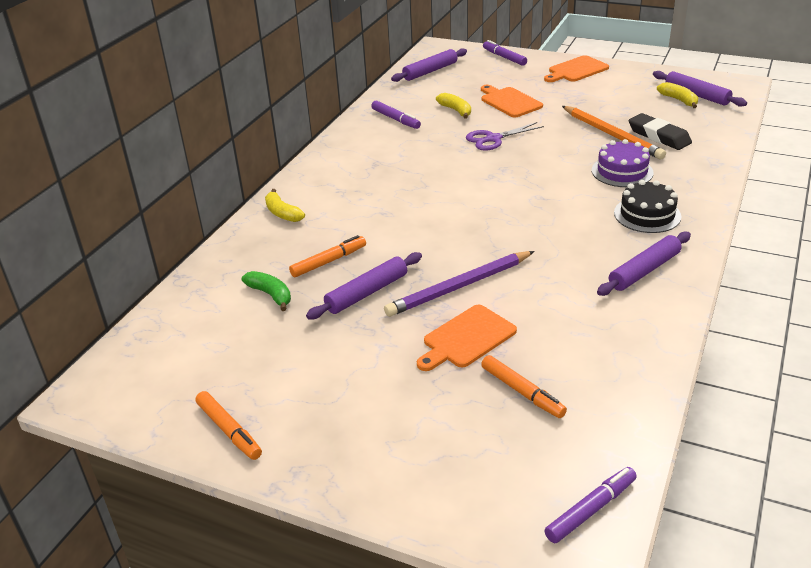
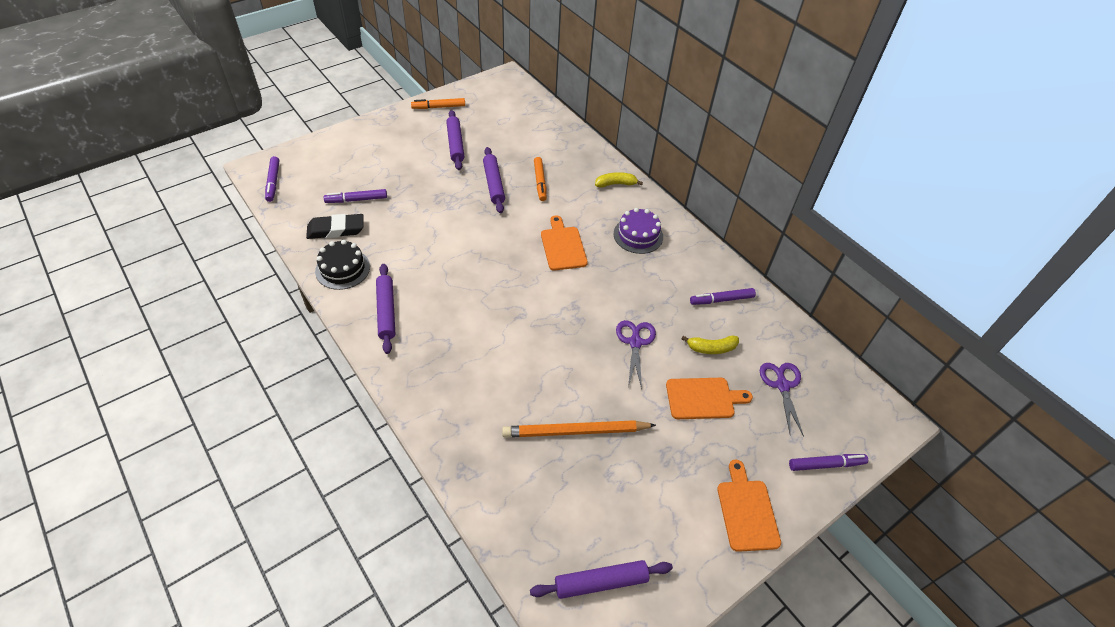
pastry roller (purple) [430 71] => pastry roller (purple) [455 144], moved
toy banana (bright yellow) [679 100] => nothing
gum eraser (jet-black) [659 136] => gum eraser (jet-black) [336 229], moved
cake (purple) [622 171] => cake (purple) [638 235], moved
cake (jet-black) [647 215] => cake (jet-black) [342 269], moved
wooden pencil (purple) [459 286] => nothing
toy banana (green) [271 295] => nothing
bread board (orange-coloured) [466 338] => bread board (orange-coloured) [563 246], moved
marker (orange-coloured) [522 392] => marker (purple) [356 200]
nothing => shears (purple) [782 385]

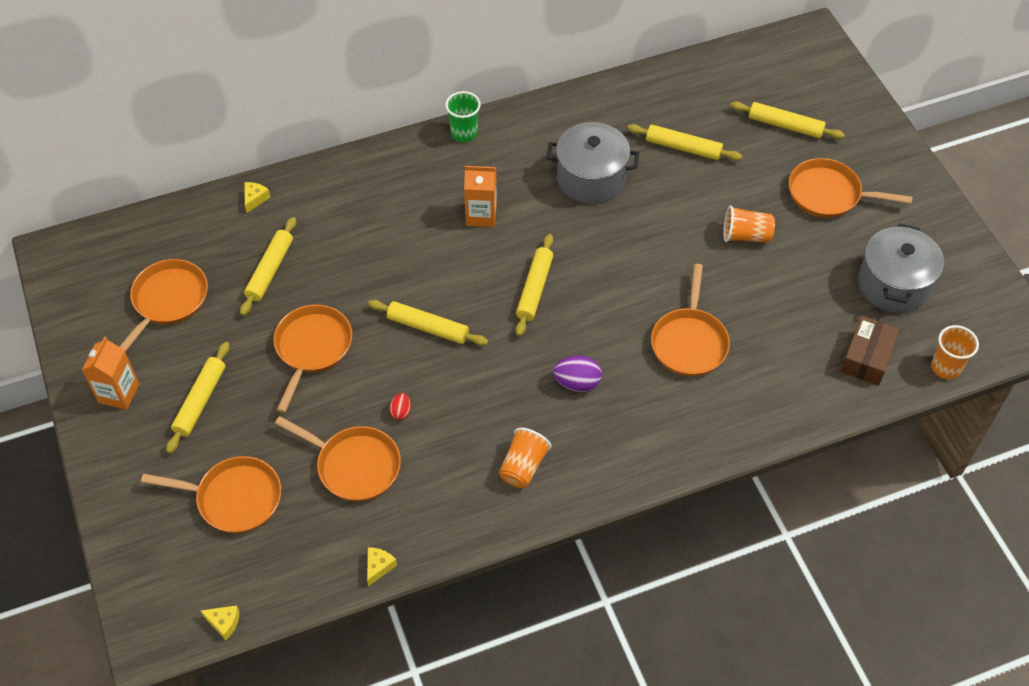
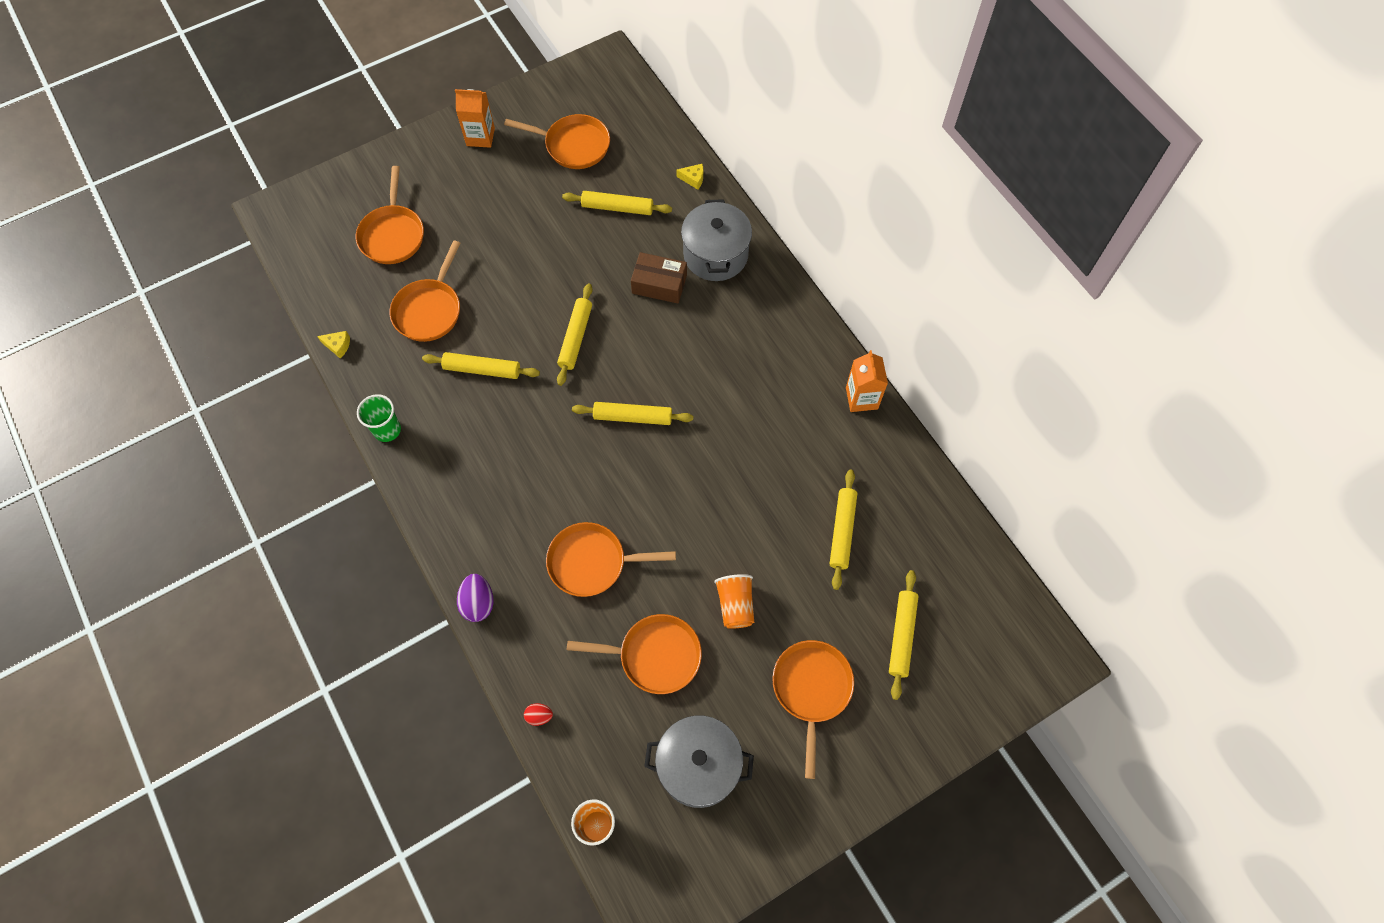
cup (green) [464 133] => cup (green) [387 430], moved
pot (ash-grey) [591 178] => pot (ash-grey) [715 255], moved
carton (orange-coloured) [481 215] => carton (orange-coloured) [861 398], moved
skillet (orange-coloured) [312 349] => skillet (orange-coloured) [654 655], moved
parcel (brown) [867 357] => parcel (brown) [659 284], moved
pastry roller (bright yellow) [200 401] => pastry roller (bright yellow) [482 369], moved
egg (purple) [577 383] => egg (purple) [478 603], moved
egg (crimson) [401 412] => egg (crimson) [539 716], moved
cup (orange-coloured) [523 466] => nothing
piece of cheese (bright yellow) [224 623] => nothing

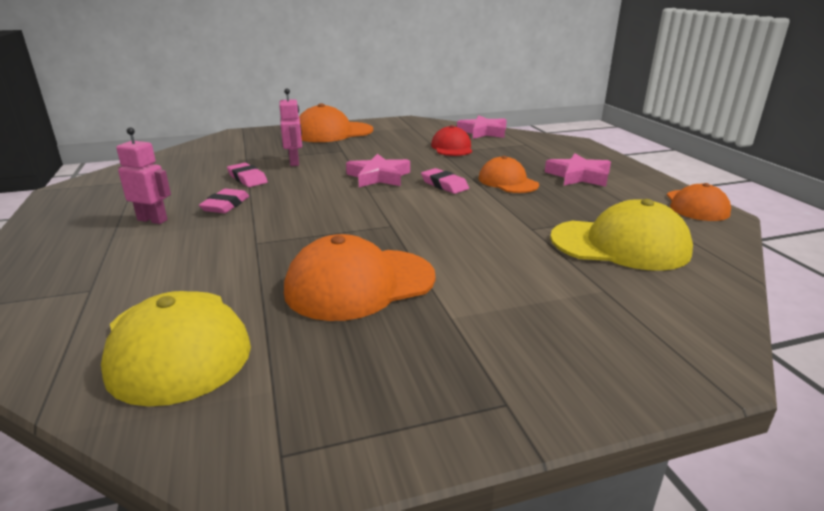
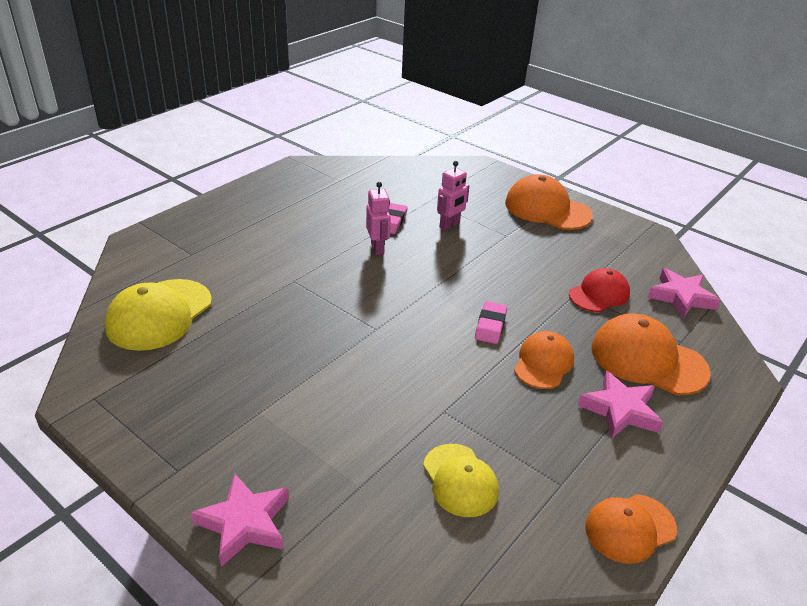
robot (rosy) [153 220] => robot (rosy) [377 248], moved
five-pointed star (rosy) [379 177] => five-pointed star (rosy) [244 523], moved
gum eraser (rosy) [225 205] => nothing
cap (bright yellow) [620 245] => cap (bright yellow) [460 480], x0.64
cap (orange-coloured) [360 284] => cap (orange-coloured) [648 359], moved

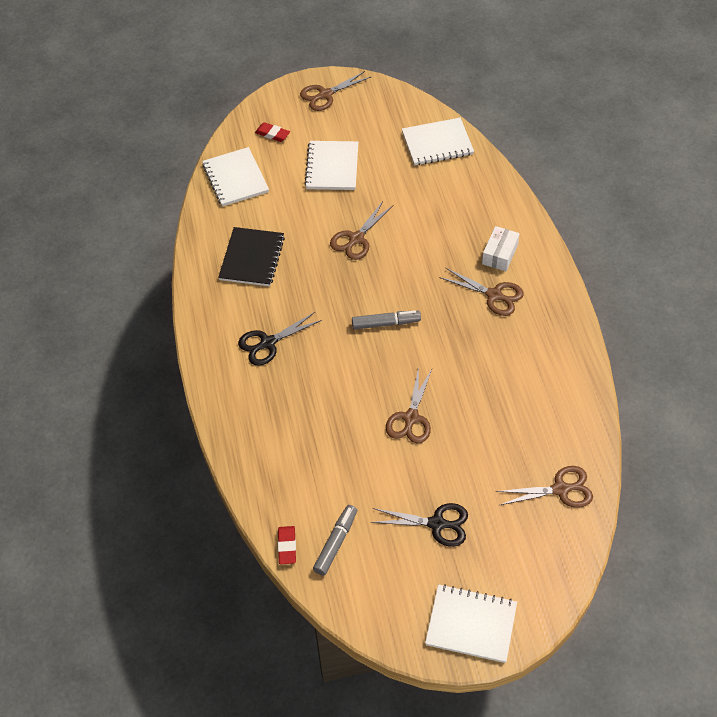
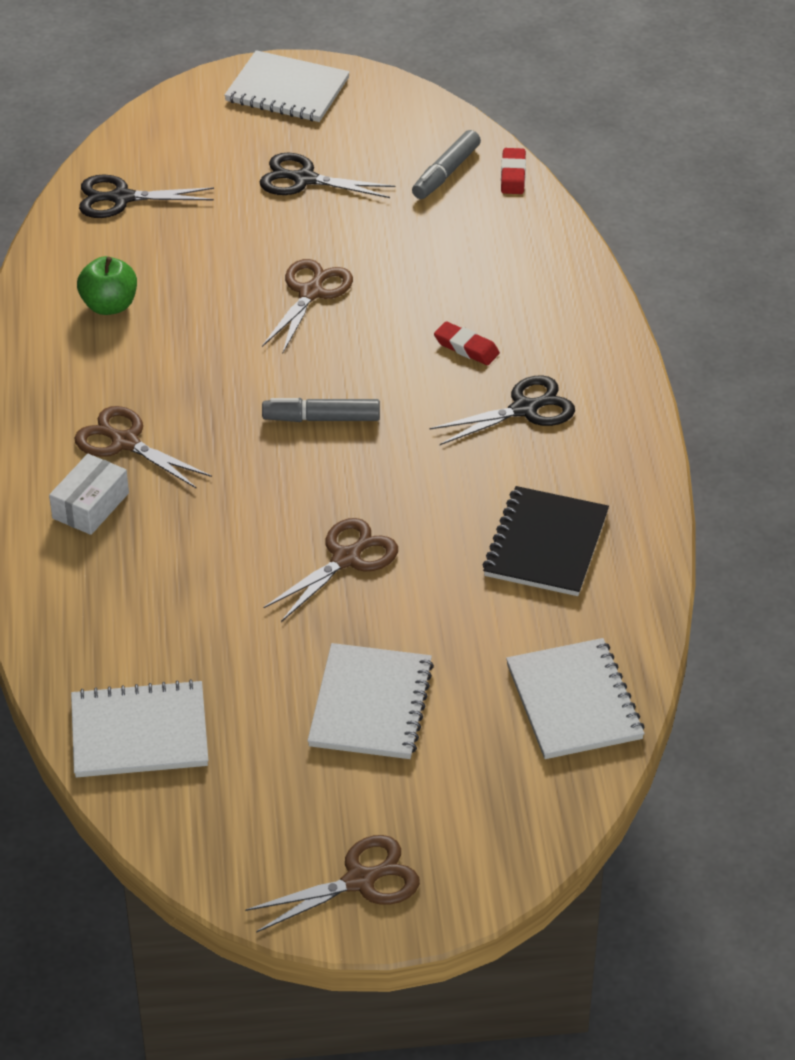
gum eraser (crimson) [272 134] => gum eraser (crimson) [466 347], moved
shears (brown) [560 489] => shears (jet-black) [122 198]
nothing => apple fruit (green) [109 306]

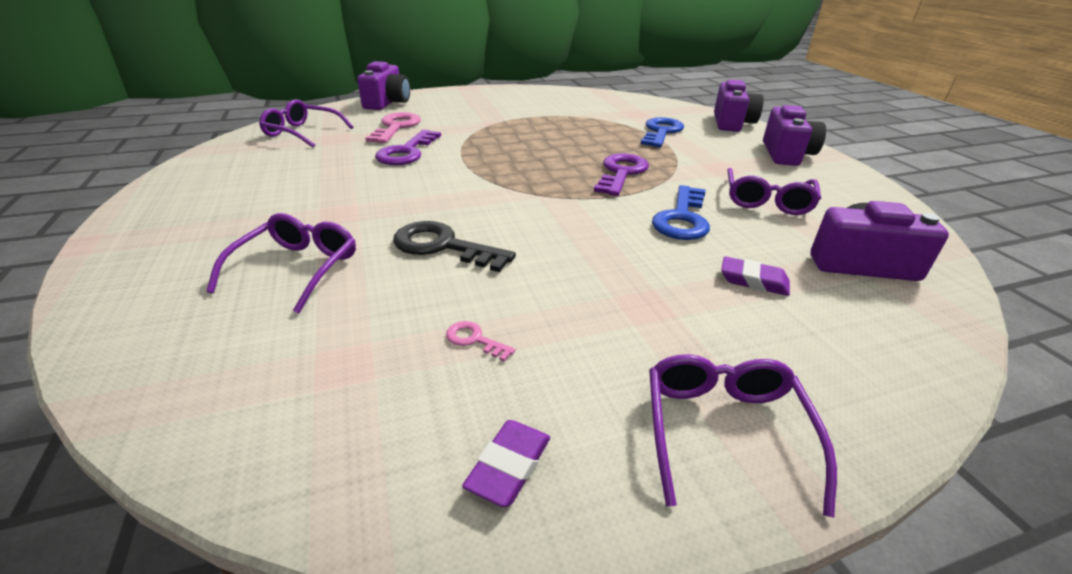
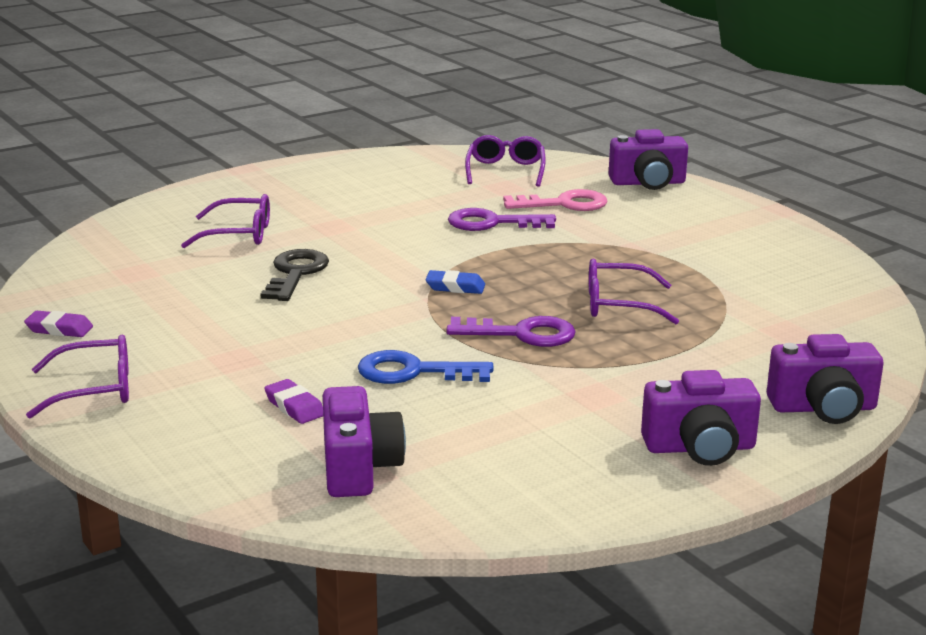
door key (royal blue) [661 132] => nothing
spectacles (purple) [767 201] => spectacles (purple) [619 305], moved
gum eraser (purple) [753 281] => gum eraser (purple) [294 407], 45 degrees counterclockwise
door key (rosy) [474 340] => nothing
nothing => gum eraser (royal blue) [455 287]

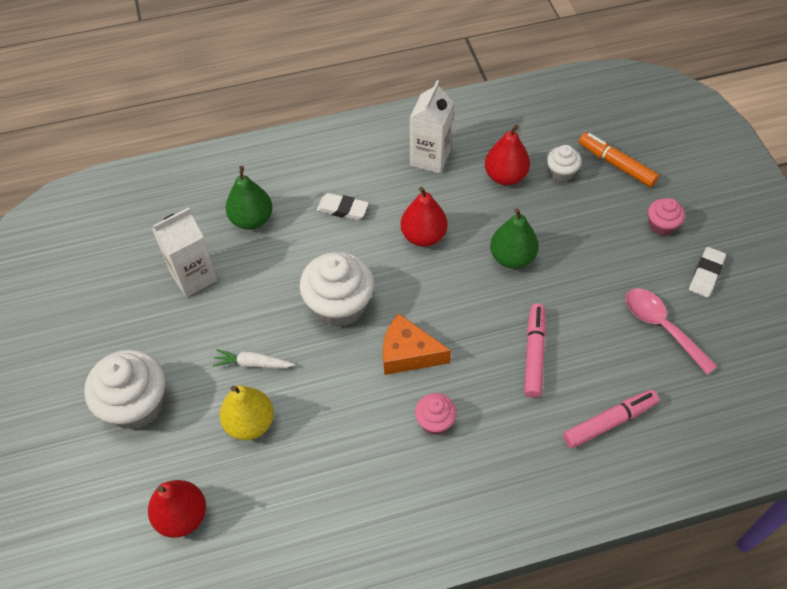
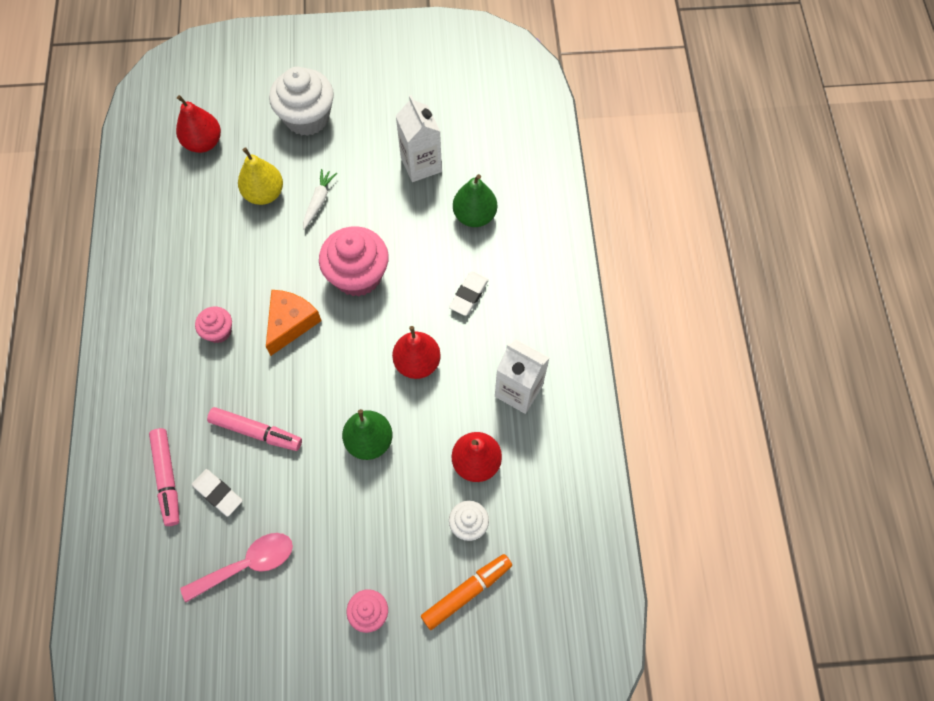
gum eraser (white) [706 274] => gum eraser (white) [218 493], moved
cupcake (white) [339 305] => cupcake (rosy) [358 275]

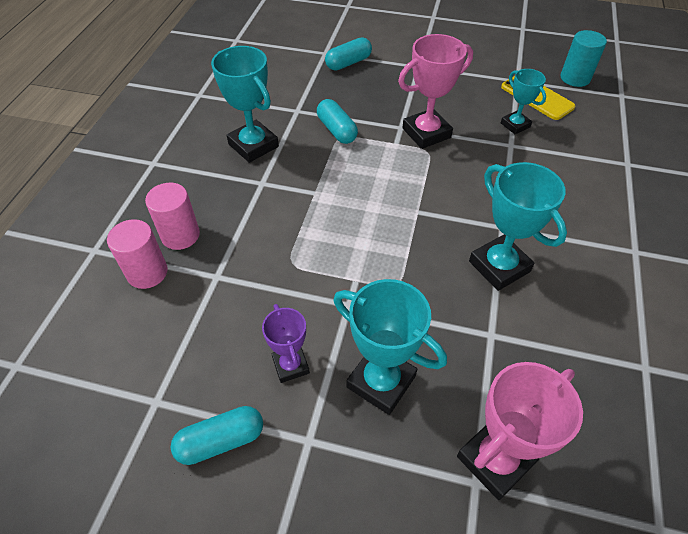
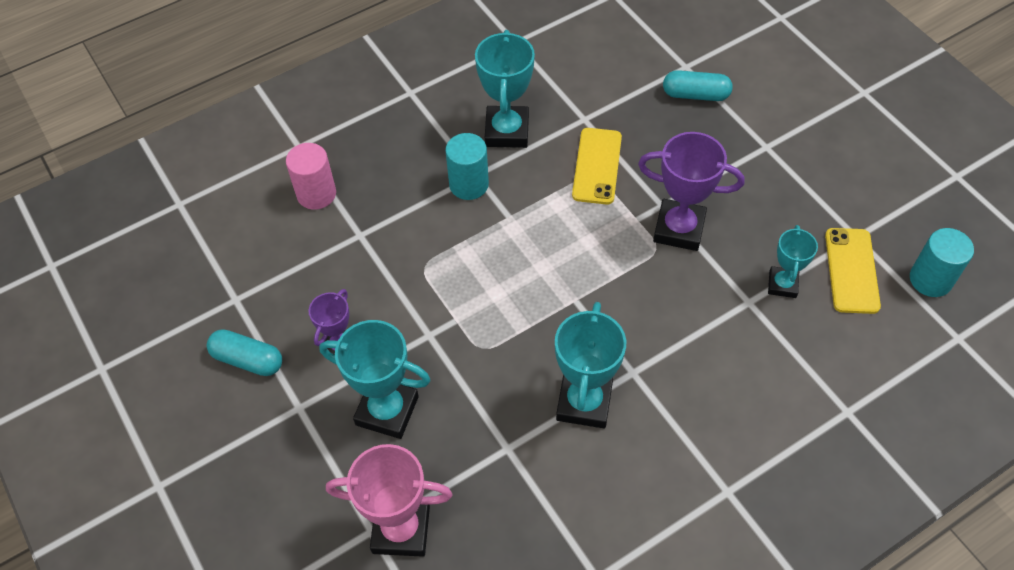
award cup (rosy) [426 133] => award cup (purple) [679 229]
pill shape (turquoise) [336 130] => mobile phone (bright yellow) [597 166]
cylinder shape (rosy) [180 235] => nothing
award cup (turquoise) [381 381] => award cup (turquoise) [387 411], 60 degrees counterclockwise
nothing => cylinder shape (turquoise) [469 184]

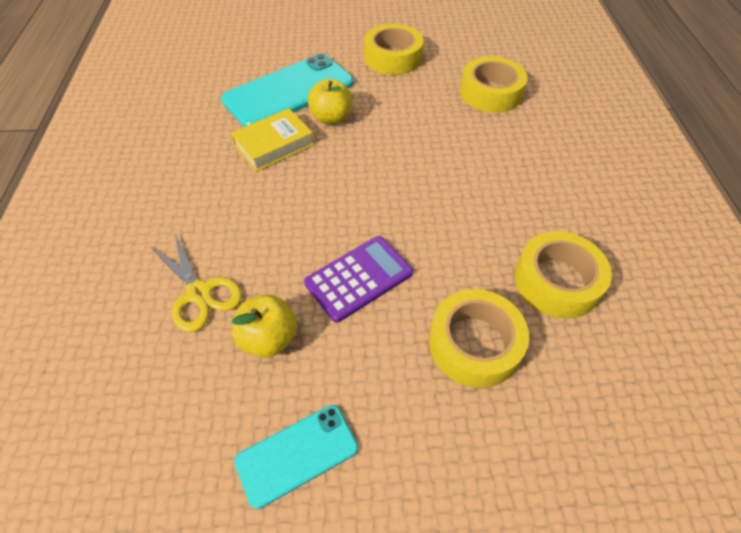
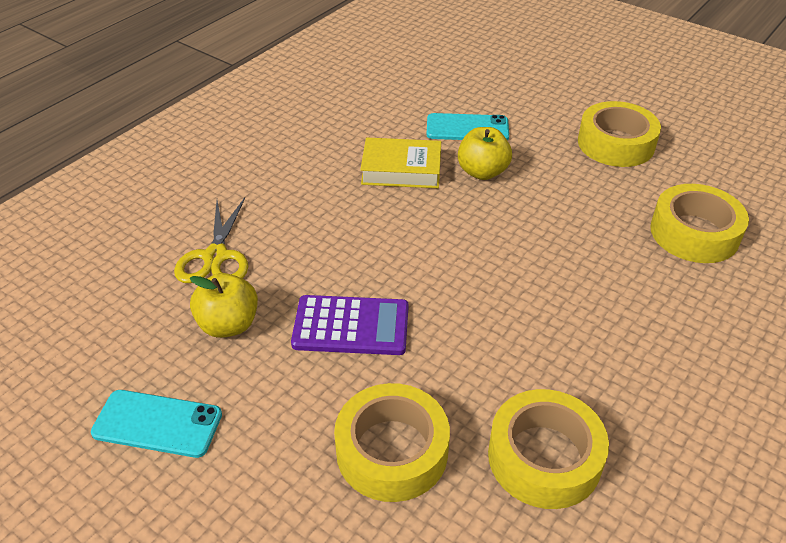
mobile phone (turquoise) [289 92] => mobile phone (turquoise) [467 128], x0.55

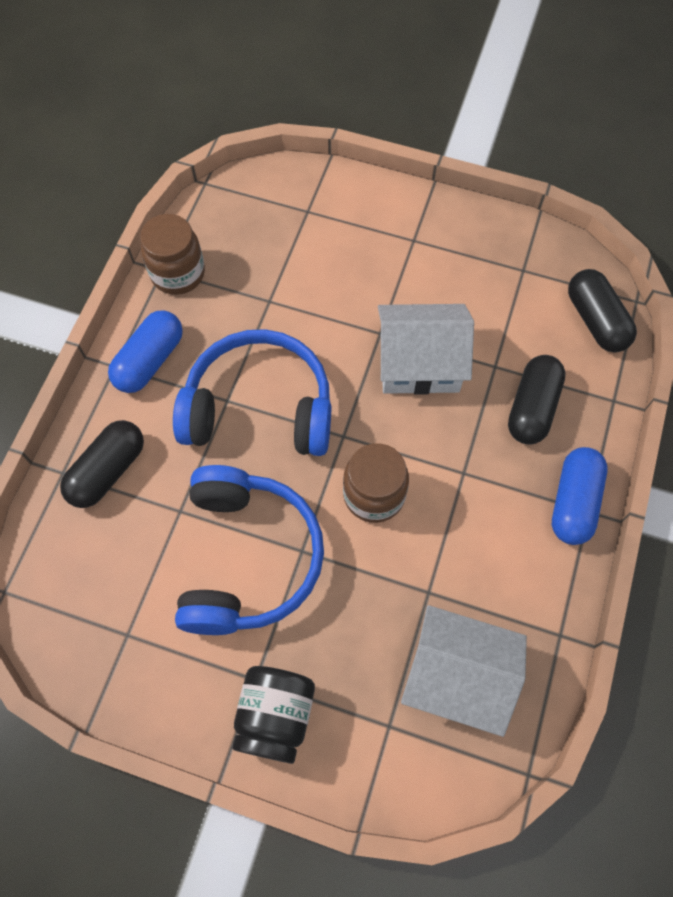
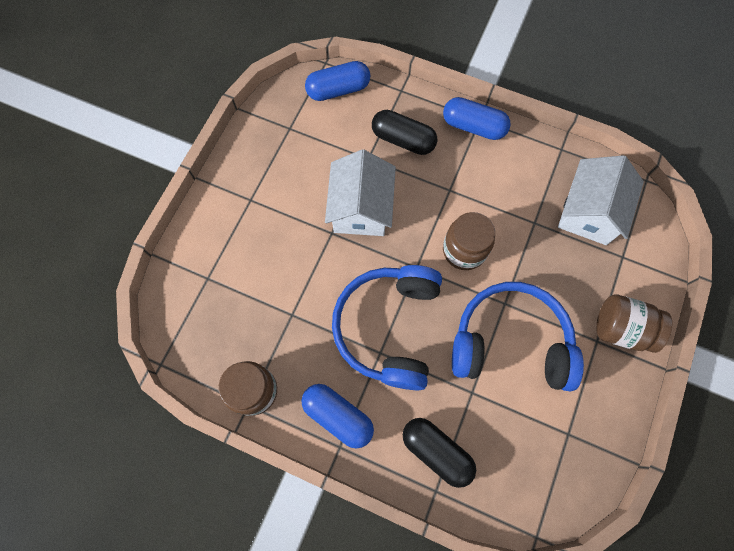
pill shape (jet-black) [596 320] => pill shape (royal blue) [338 90]
preserve jar (jet-black) [275 716] => preserve jar (brown) [621 329]

